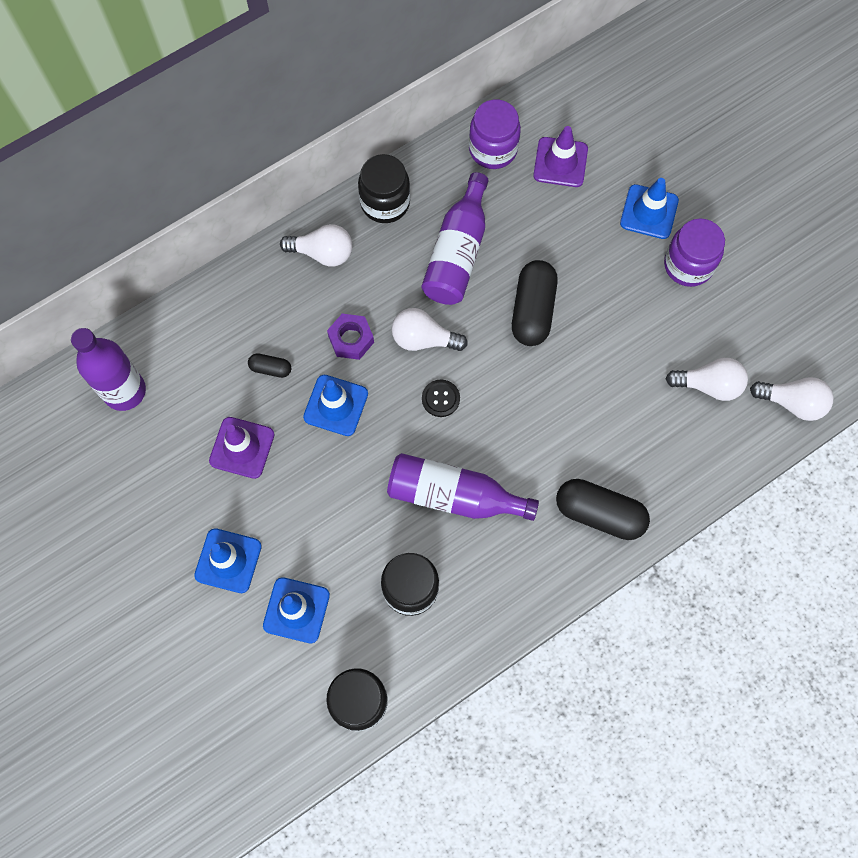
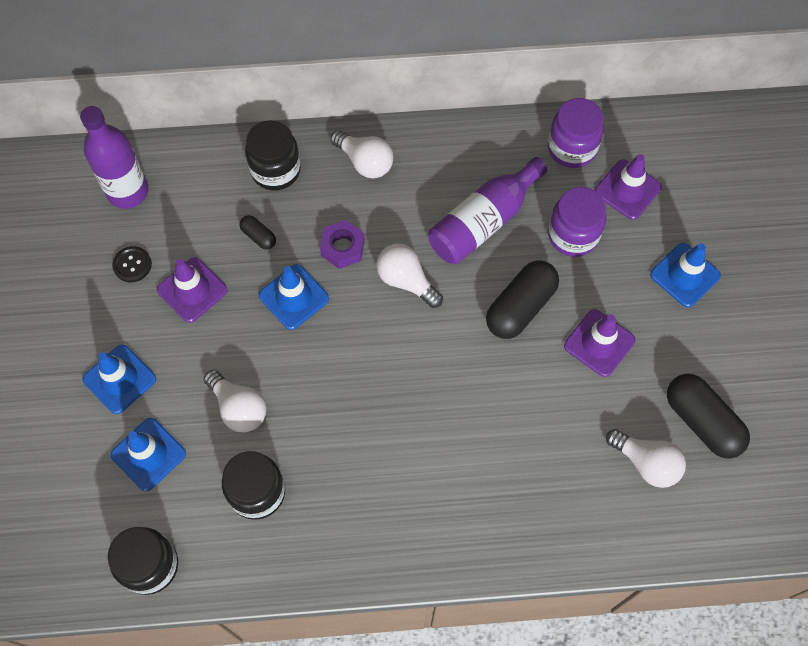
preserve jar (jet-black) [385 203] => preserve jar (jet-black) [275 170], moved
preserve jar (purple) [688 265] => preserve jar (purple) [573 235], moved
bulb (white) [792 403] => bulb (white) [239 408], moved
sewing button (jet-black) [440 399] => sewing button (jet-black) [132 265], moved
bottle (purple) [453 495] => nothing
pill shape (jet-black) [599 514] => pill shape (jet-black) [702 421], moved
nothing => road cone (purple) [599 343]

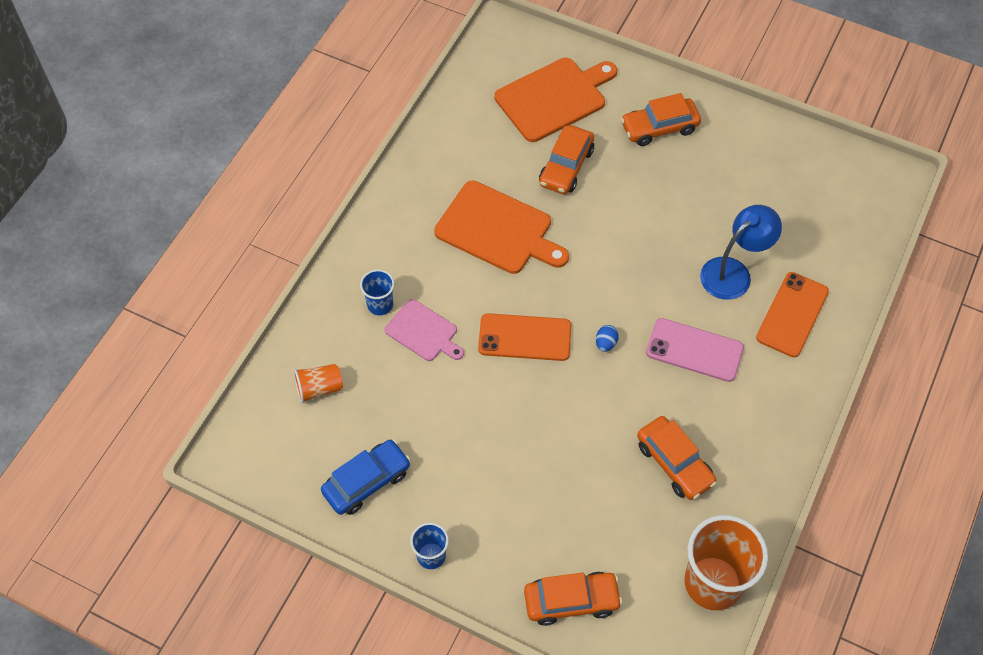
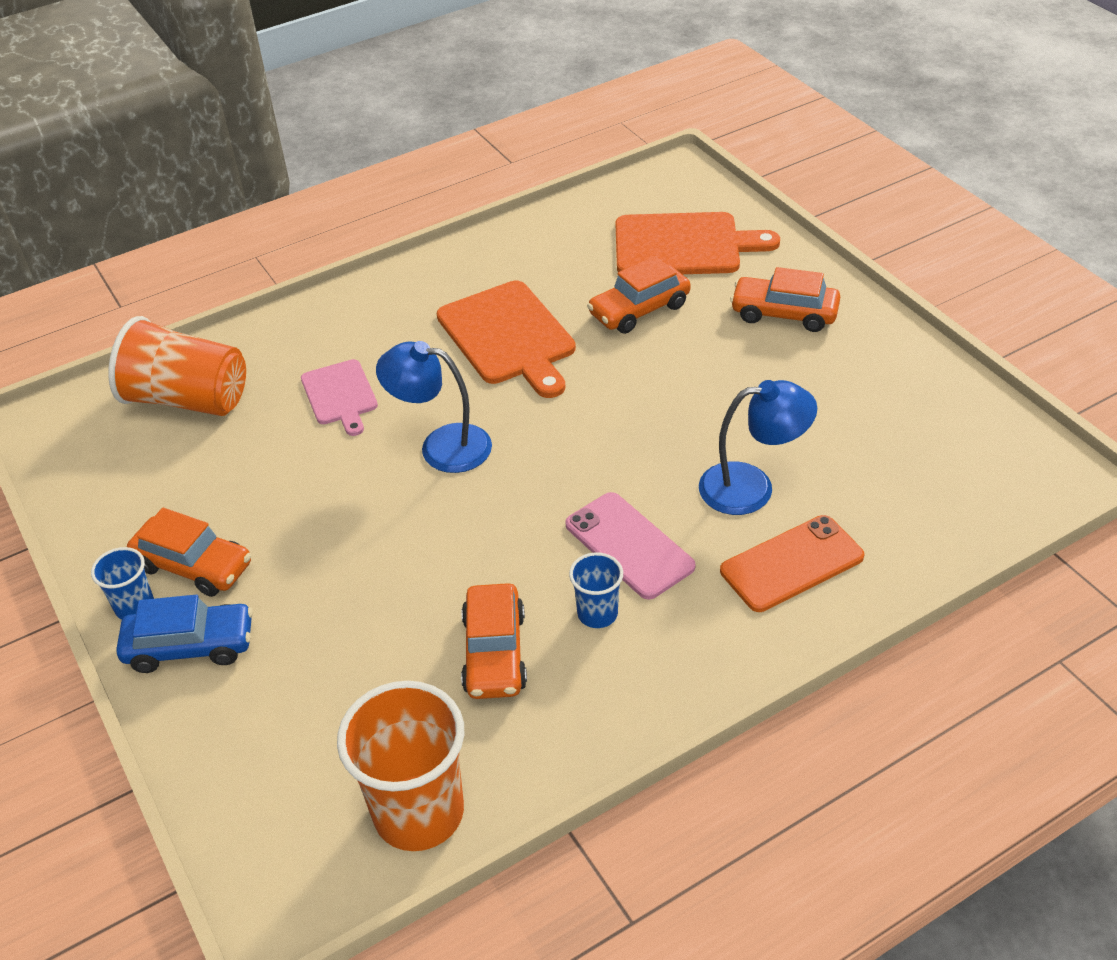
cup (royal blue) [380 305] => cup (royal blue) [597 613], moved
mobile phone (orange-coloured) [524 337] => lamp (royal blue) [441 446]
egg (royal blue) [605 343] => nothing
cup (orange-coloured) [319 388] => cup (orange-coloured) [188 399], x2.00
toy car (royal blue) [367 482] => toy car (royal blue) [190 646], moved
toy car (orange-coloured) [571 601] => toy car (orange-coloured) [194 566], moved

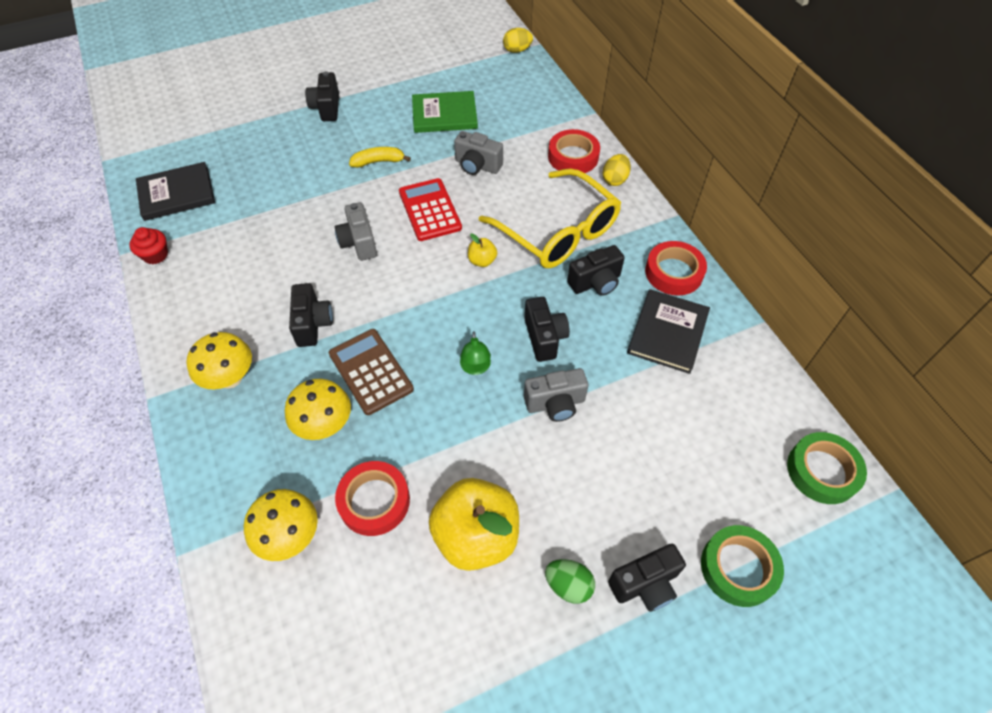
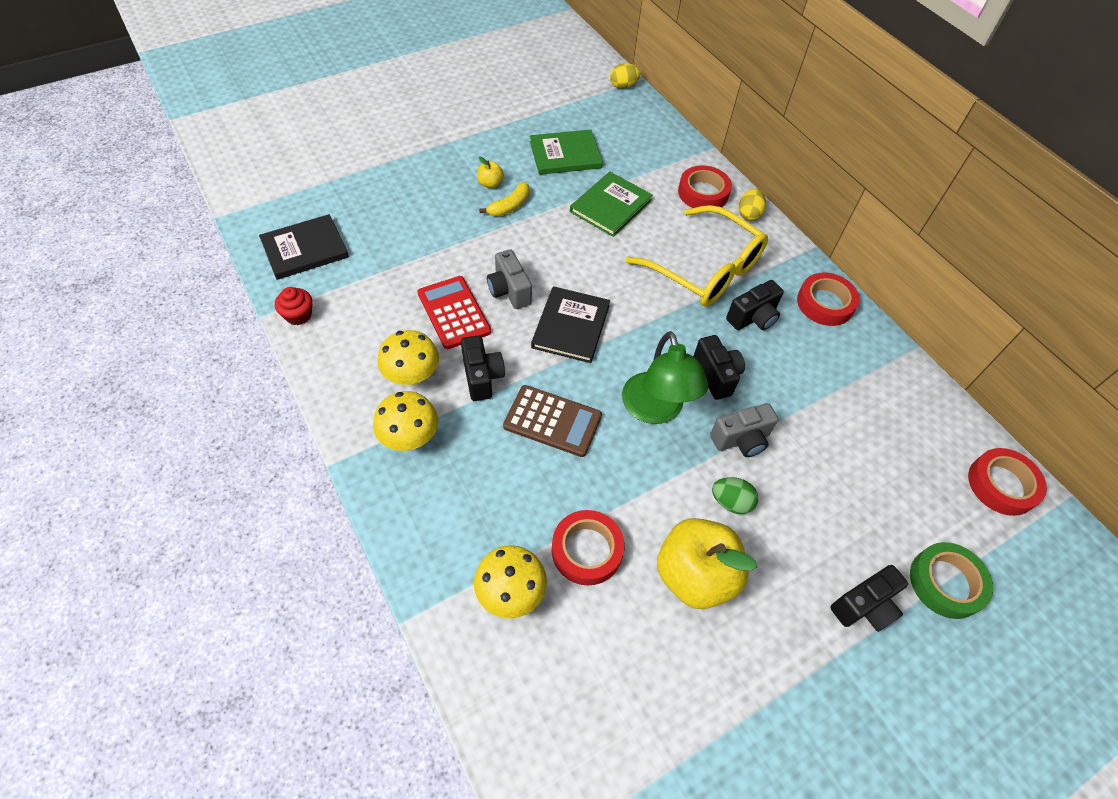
camera (jet-black) [326 108] => nothing
camera (ash-grey) [477 166] => book (green) [610 206]
toy banana (bright yellow) [378 162] => toy banana (bright yellow) [509 206], 150 degrees clockwise
adding machine (crimson) [430 210] => adding machine (crimson) [454 312], moved
apple fruit (bright yellow) [482 261] => apple fruit (bright yellow) [490 184], moved
book (jet-black) [667 332] => book (jet-black) [570 326], moved
adding machine (brown) [371 371] => adding machine (brown) [552 421], 150 degrees clockwise
lamp (green) [475 368] => lamp (green) [656 410], x2.03
toadstool (bright yellow) [325 425] => toadstool (bright yellow) [412 376], moved
tape (green) [822 471] => tape (crimson) [1001 485]
egg (green) [568 585] => egg (green) [731 502], moved

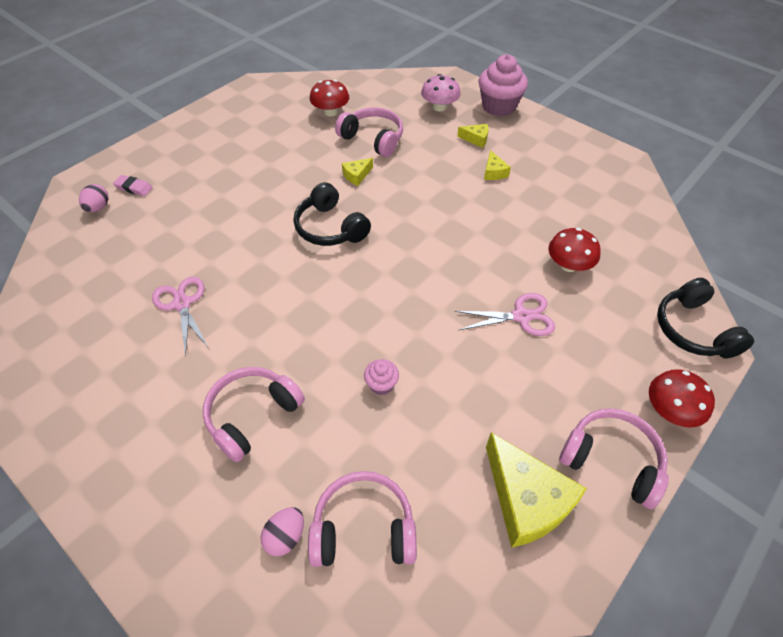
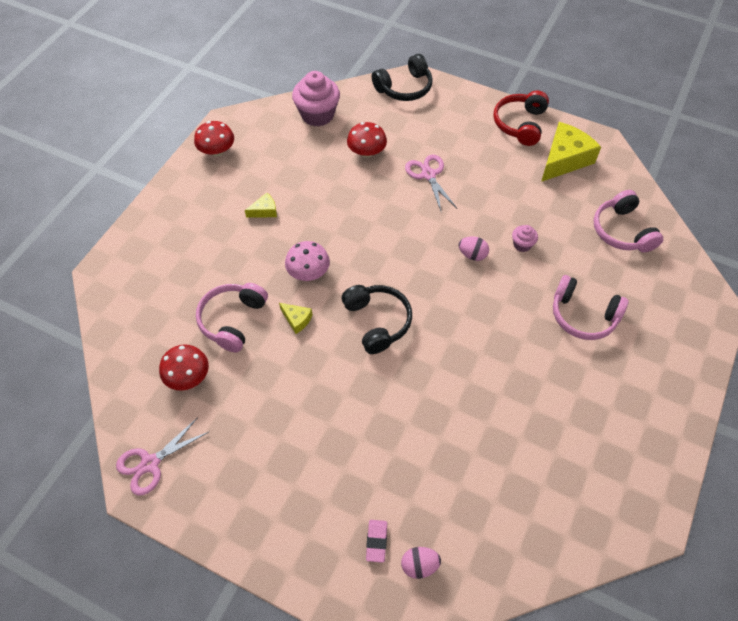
cupcake (rosy) [498 106] => cupcake (rosy) [317 115], moved
toadstool (rosy) [439 107] => toadstool (rosy) [308 272], moved
piece of cheese (bright yellow) [476 139] => nothing
over-ear headphones (jet-black) [330 228] => over-ear headphones (jet-black) [377 322], 60 degrees counterclockwise
shears (rosy) [182 304] => shears (rosy) [150 463], moved
toadstool (crimson) [670 410] => toadstool (crimson) [217 151], moved
over-ear headphones (rosy) [611 460] => over-ear headphones (crimson) [520 124]
egg (rosy) [285 536] => egg (rosy) [472 255], moved

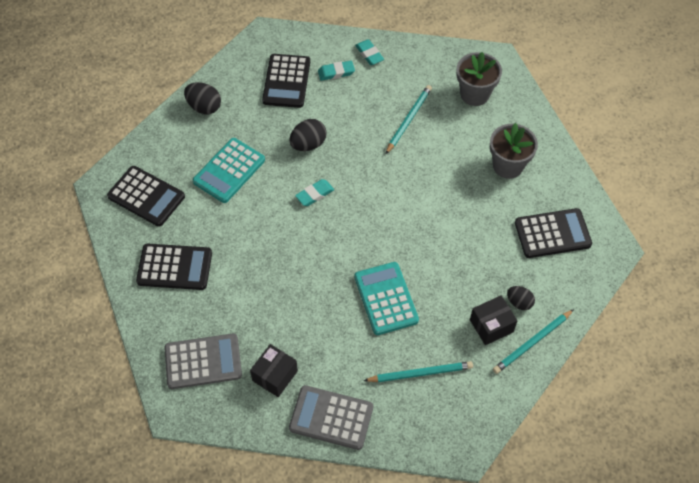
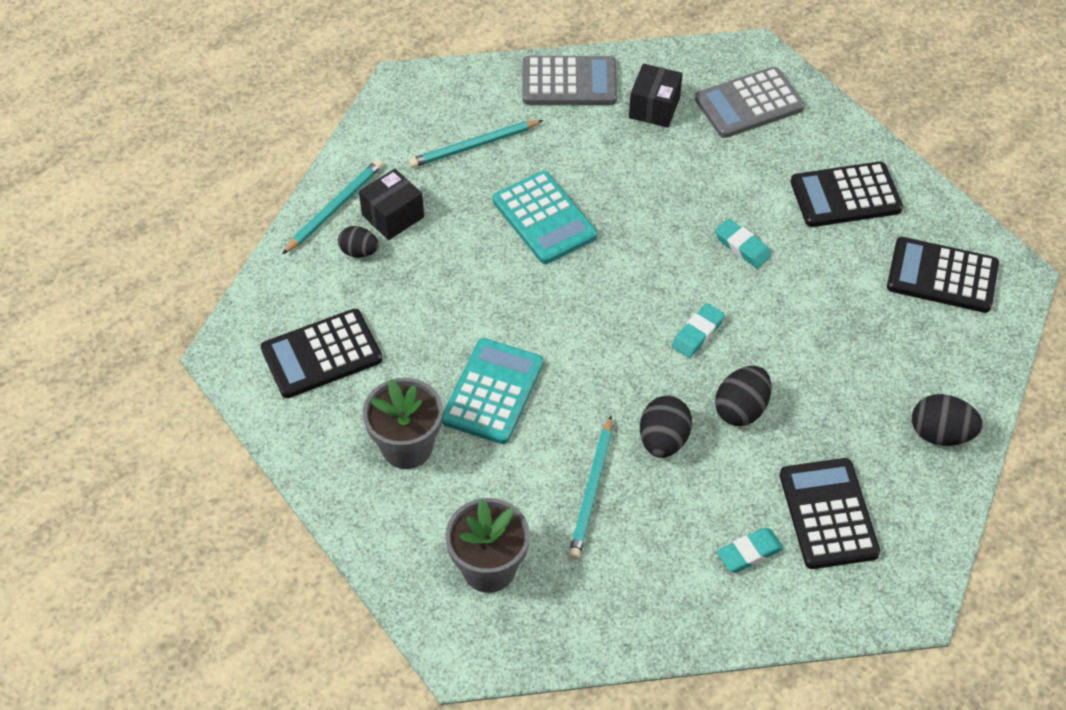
gum eraser (turquoise) [369 54] => gum eraser (turquoise) [742 246], moved
adding machine (turquoise) [229 171] => adding machine (turquoise) [492 392], moved
nothing => egg (jet-black) [663 440]

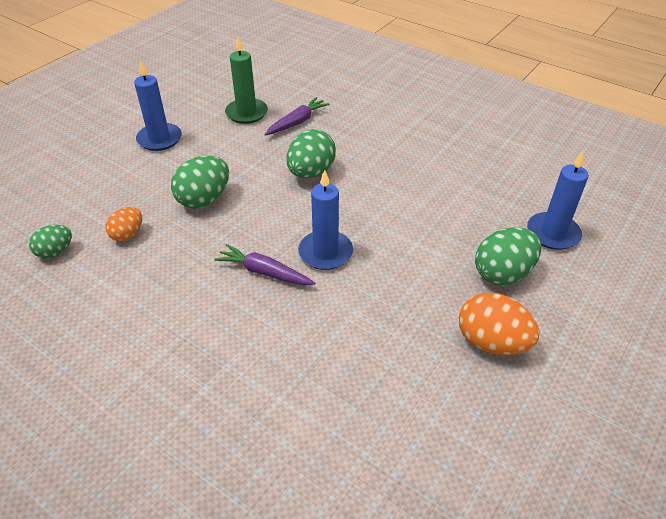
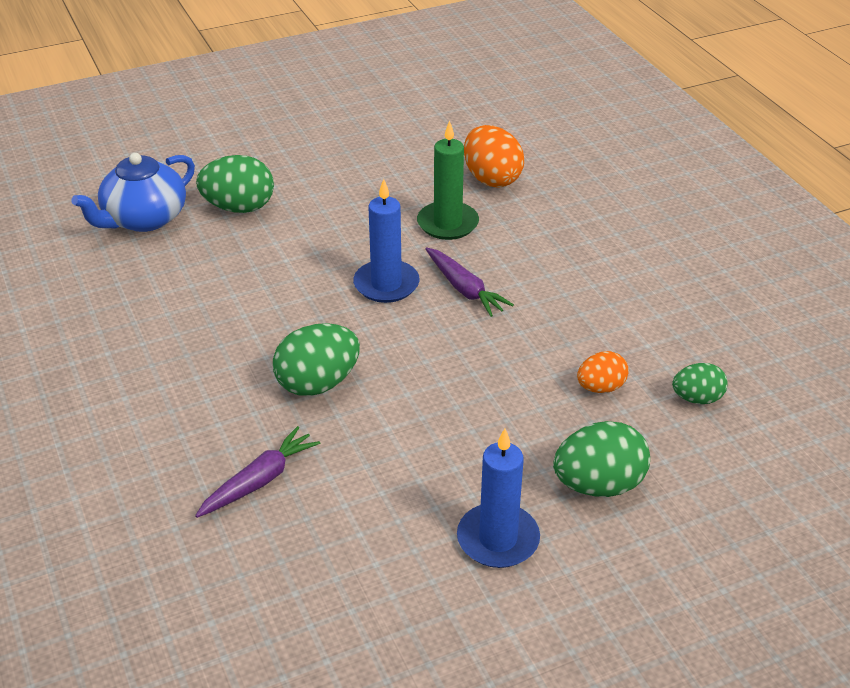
pillar candle (green) [246 113] => pillar candle (green) [447 223], moved
toy carrot (purple) [297 122] => toy carrot (purple) [259 481], 150 degrees clockwise
pillar candle (royal blue) [552 233] => tea pot (royal blue) [144 219]
egg (green) [204 199] => egg (green) [598 485], moved
egg (orange-coloured) [491 342] => egg (orange-coloured) [491 179], moved

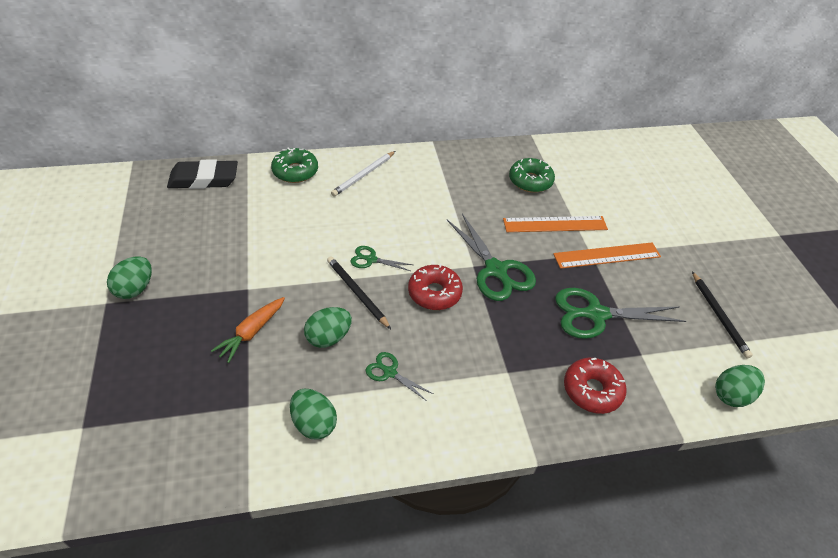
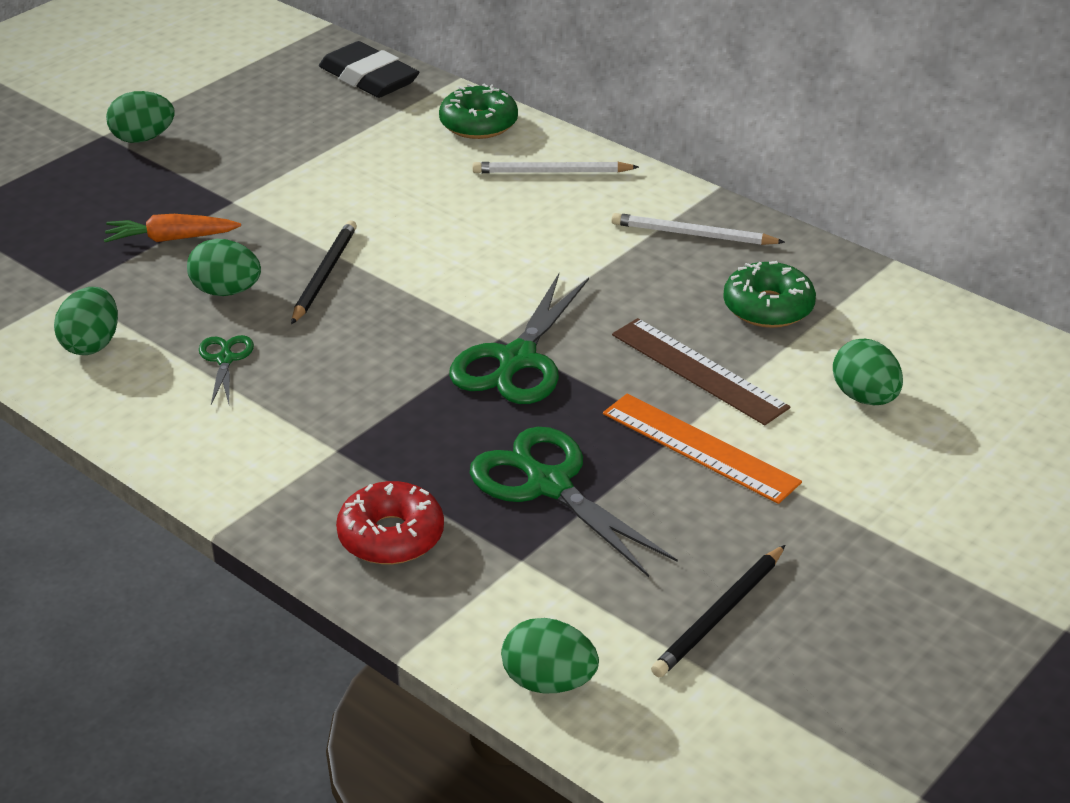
ruler (orange-coloured) [555 224] => ruler (brown) [698 371]
shears (green) [371 259] => nothing
donut (crimson) [434 293] => nothing
nothing => wooden pencil (white) [693 234]
nothing => egg (green) [865 397]

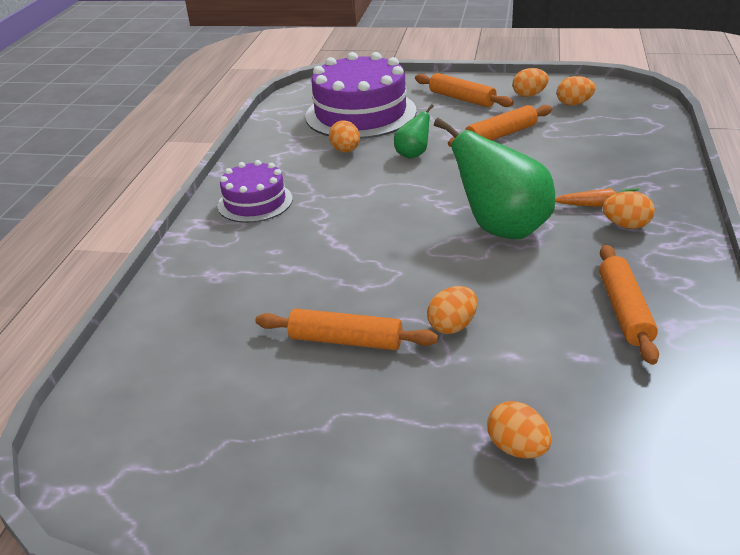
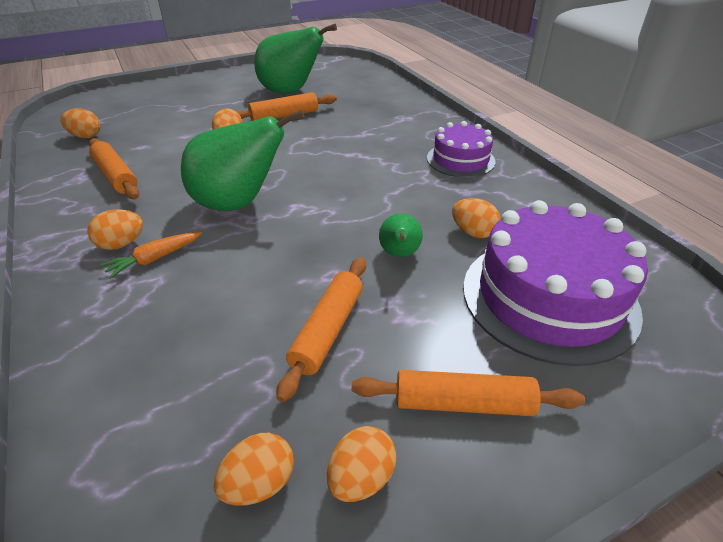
egg (orange-coloured) [517 448] => egg (orange-coloured) [85 136], moved
nothing => pear fruit (green) [290 92]

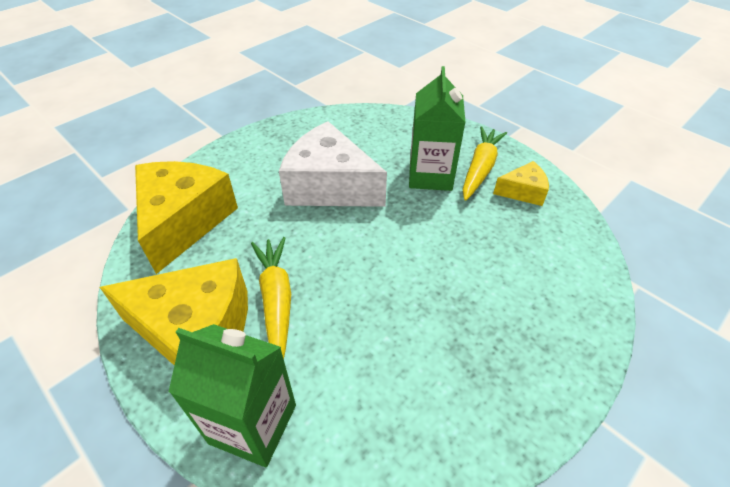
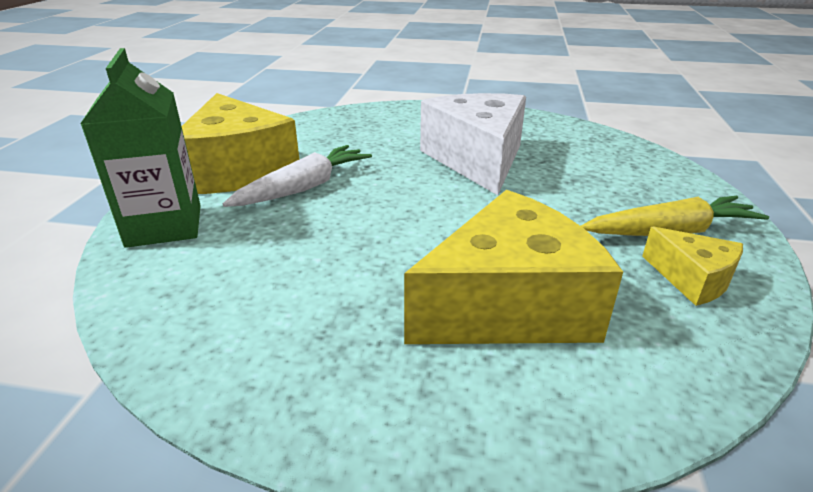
carton (green) [430 175] => nothing
piece of cheese (bright yellow) [184 222] => piece of cheese (bright yellow) [508 306], moved
toy carrot (bright yellow) [276 301] => toy carrot (white) [304 188]

